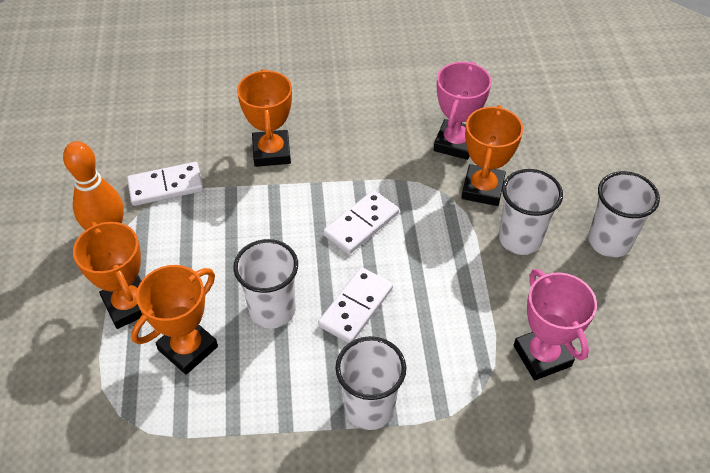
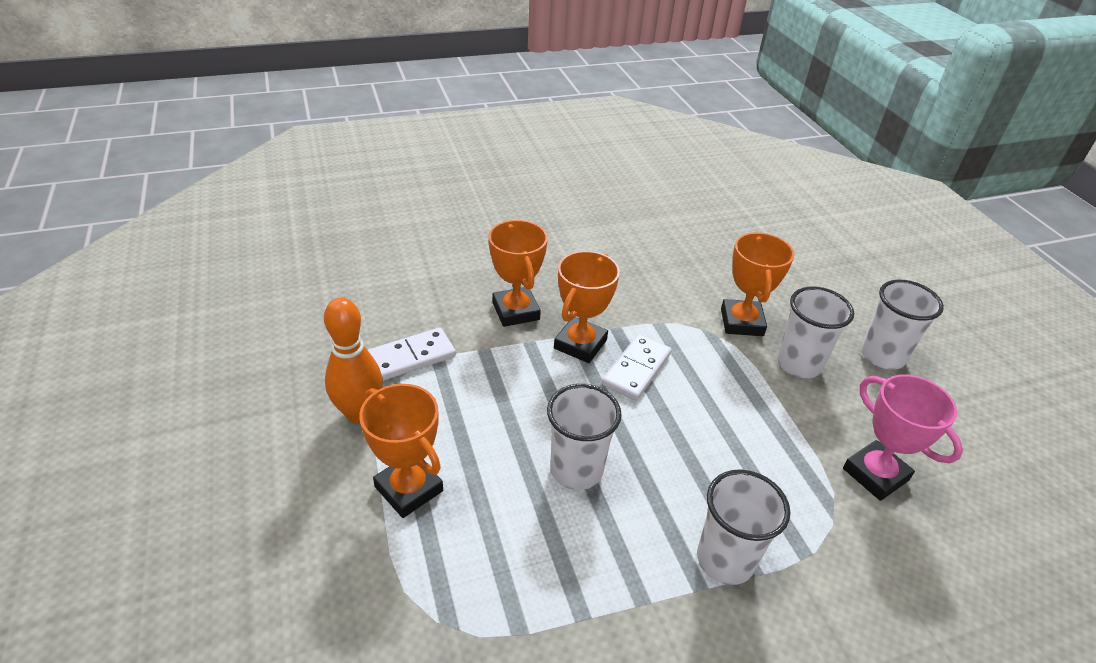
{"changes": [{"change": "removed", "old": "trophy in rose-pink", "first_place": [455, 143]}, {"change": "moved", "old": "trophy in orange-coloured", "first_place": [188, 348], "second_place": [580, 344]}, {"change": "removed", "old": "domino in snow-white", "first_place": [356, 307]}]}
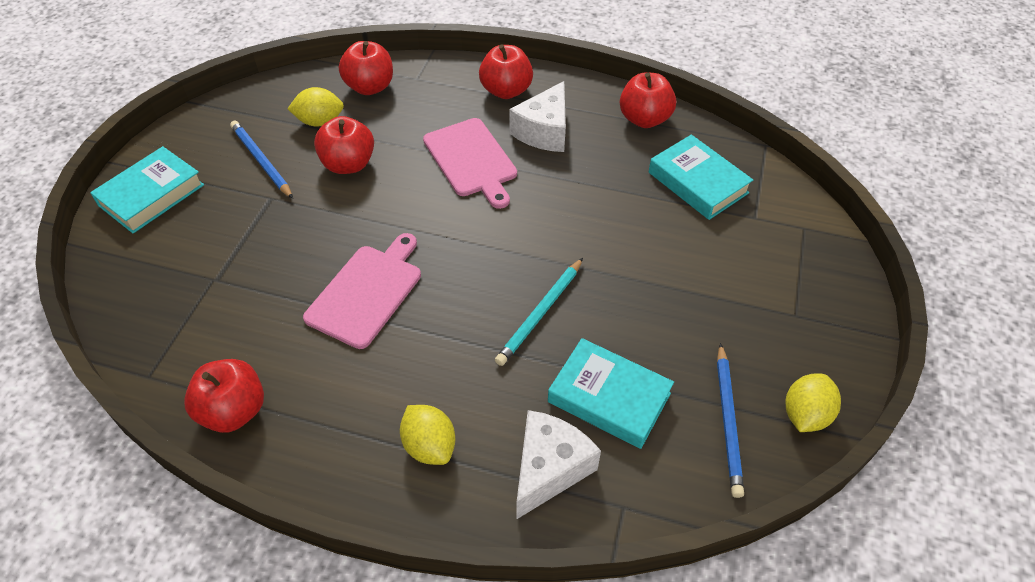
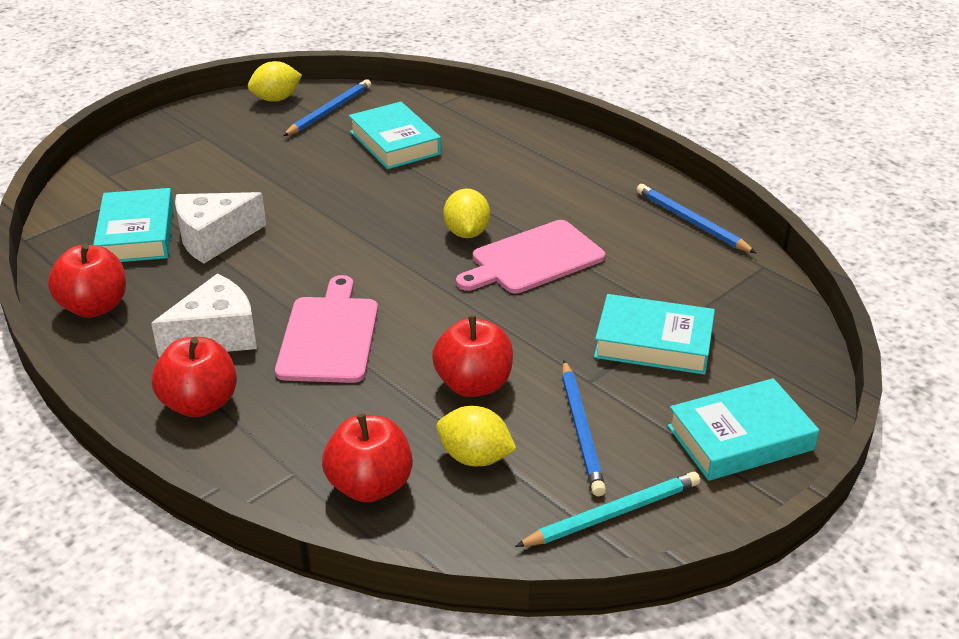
{"changes": [{"change": "moved", "old": "wooden pencil in turquoise", "first_place": [540, 313], "second_place": [612, 513]}, {"change": "replaced", "old": "apple fruit in crimson", "new": "wooden pencil in blue", "first_place": [234, 411], "second_place": [691, 222]}, {"change": "moved", "old": "citrus fruit in bright yellow", "first_place": [429, 446], "second_place": [466, 233]}, {"change": "moved", "old": "cheese wedge in snow-white", "first_place": [549, 469], "second_place": [214, 239]}, {"change": "added", "new": "book in turquoise", "second_place": [653, 342]}]}
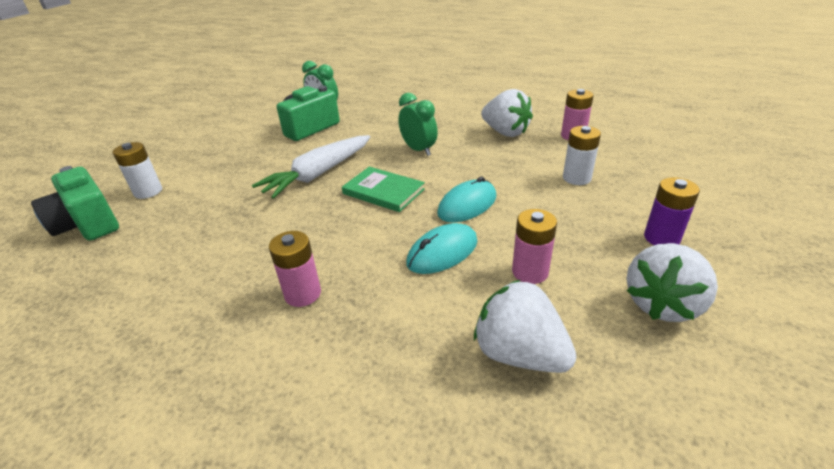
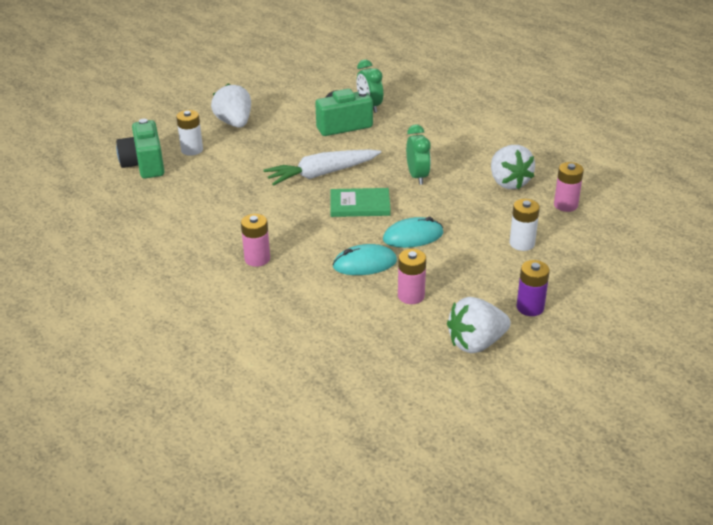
{"changes": [{"change": "turned", "old": "book in green", "first_place": [383, 191], "second_place": [360, 205], "degrees": -60}, {"change": "moved", "old": "toy strawberry in snow-white", "first_place": [519, 353], "second_place": [234, 123]}]}
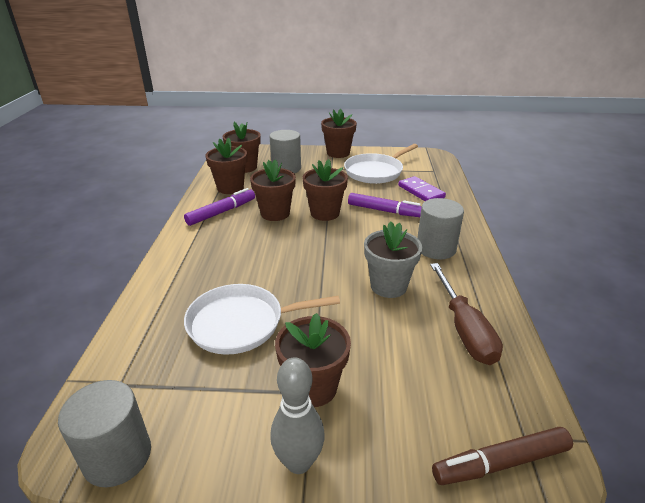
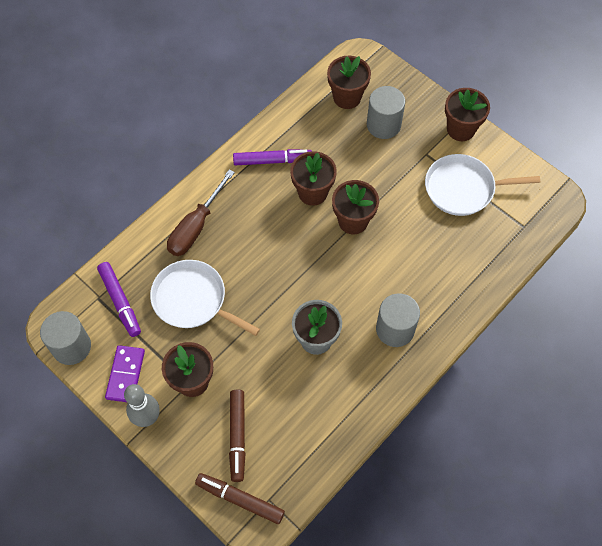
{"changes": [{"change": "removed", "old": "plant pot in dark brown", "first_place": [230, 188]}, {"change": "moved", "old": "domino in violet", "first_place": [421, 192], "second_place": [125, 375]}, {"change": "moved", "old": "marker pen in violet", "first_place": [385, 211], "second_place": [120, 301]}, {"change": "moved", "old": "hand screwdriver in dark brown", "first_place": [464, 329], "second_place": [196, 227]}, {"change": "added", "new": "marker pen in dark brown", "second_place": [237, 436]}]}
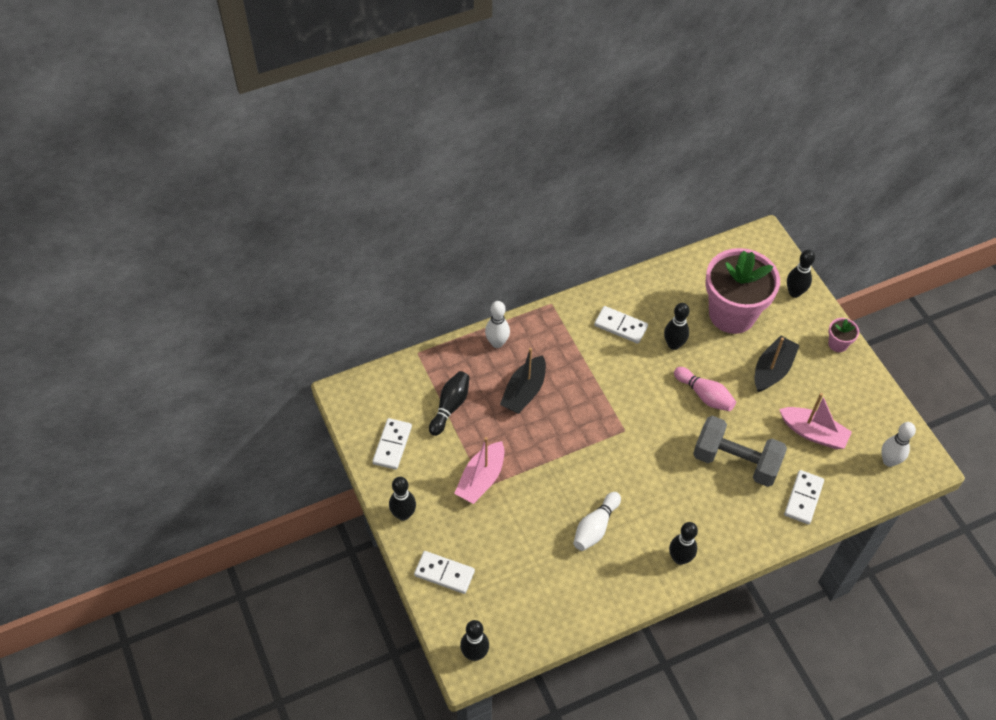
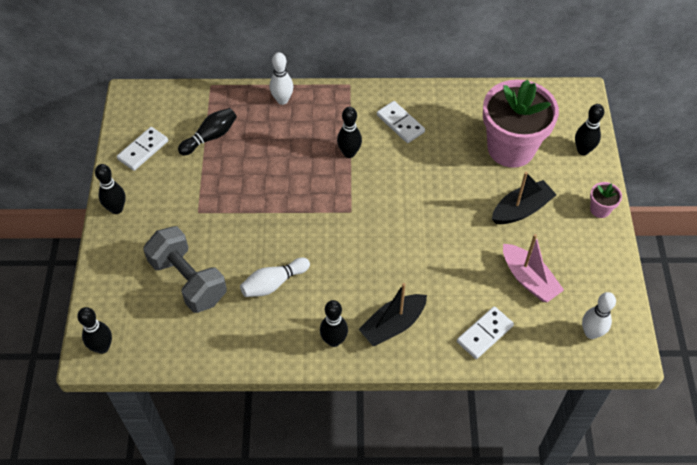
{"changes": [{"change": "moved", "old": "tenpin in ebony", "first_place": [673, 344], "second_place": [349, 153]}, {"change": "moved", "old": "toy boat in ebony", "first_place": [524, 391], "second_place": [393, 325]}, {"change": "removed", "old": "tenpin in rose-pink", "first_place": [704, 395]}, {"change": "moved", "old": "dumbbell in ash-grey", "first_place": [735, 461], "second_place": [188, 280]}, {"change": "removed", "old": "toy boat in rose-pink", "first_place": [481, 479]}, {"change": "removed", "old": "domino in snow-white", "first_place": [444, 573]}]}
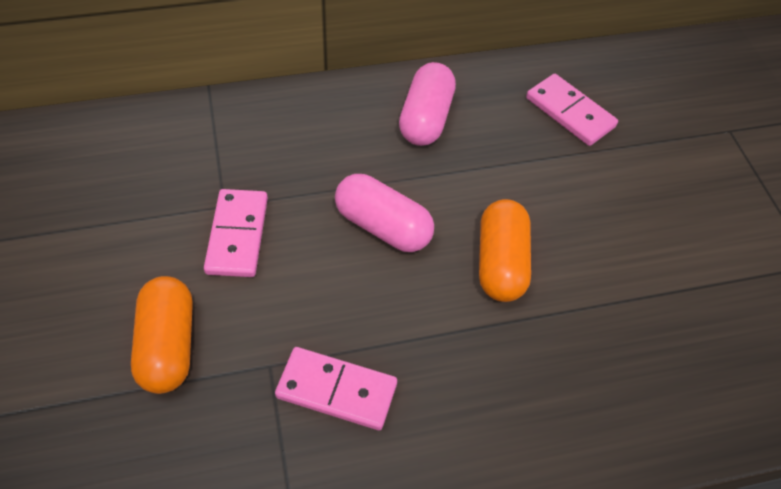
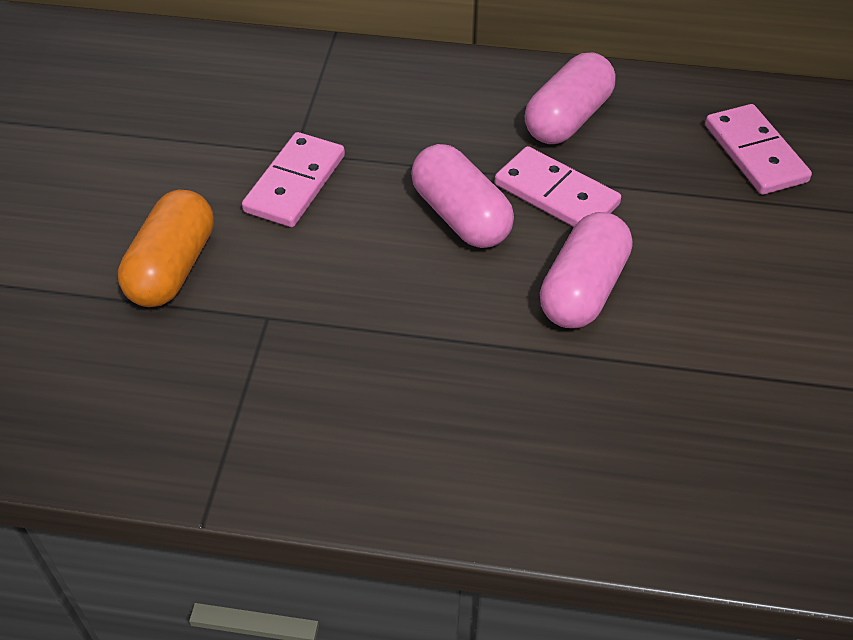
{"changes": [{"change": "recoloured", "old": "pill in orange-coloured", "new": "pill in rose-pink", "first_place": [500, 263], "second_place": [582, 289]}, {"change": "moved", "old": "domino in rose-pink", "first_place": [336, 390], "second_place": [556, 194]}]}
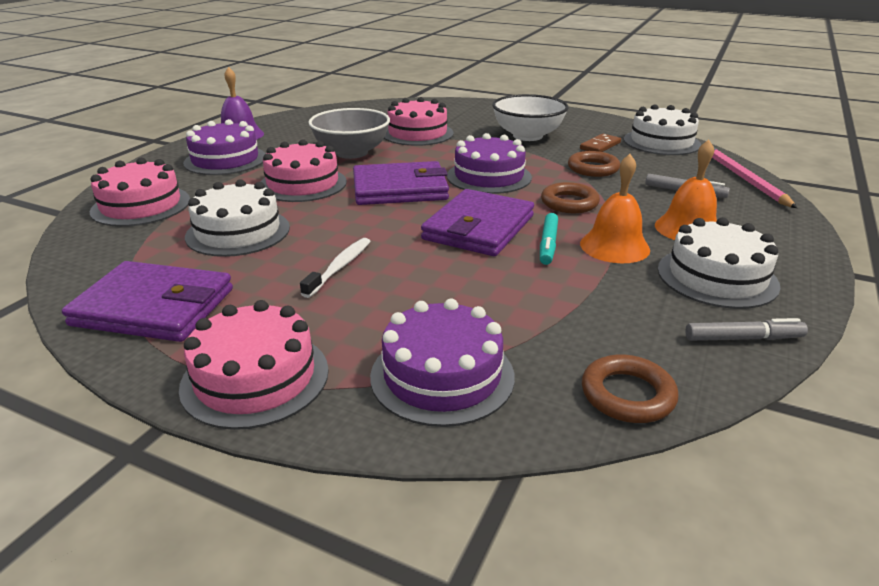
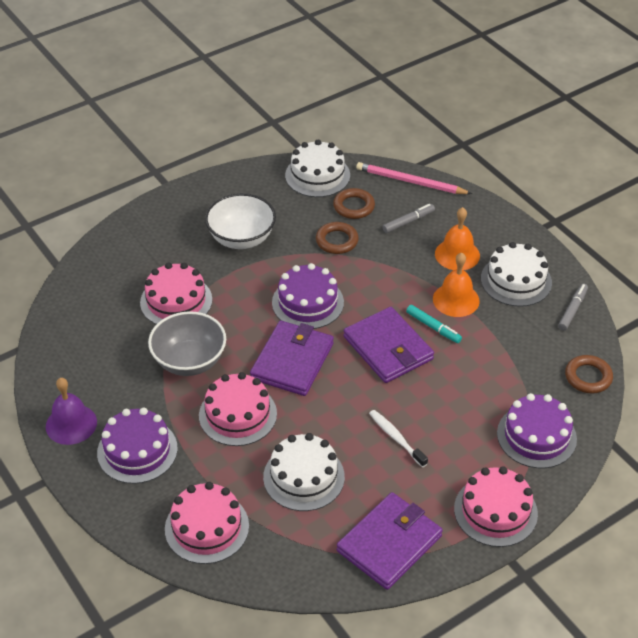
{"changes": [{"change": "removed", "old": "domino in dark brown", "first_place": [600, 146]}, {"change": "moved", "old": "ring in dark brown", "first_place": [569, 203], "second_place": [354, 206]}]}
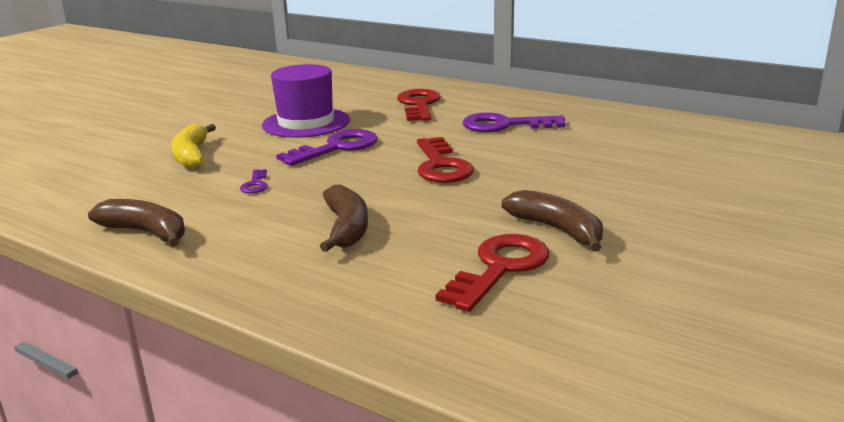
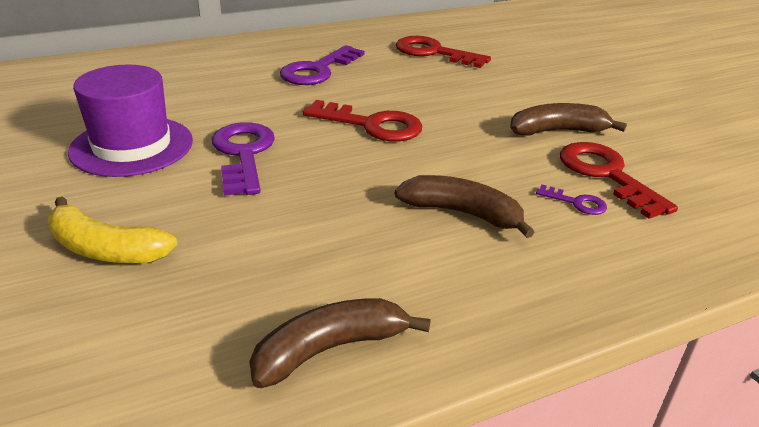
{"changes": [{"change": "moved", "old": "key in crimson", "first_place": [419, 105], "second_place": [434, 53]}, {"change": "moved", "old": "key in violet", "first_place": [255, 184], "second_place": [576, 202]}]}
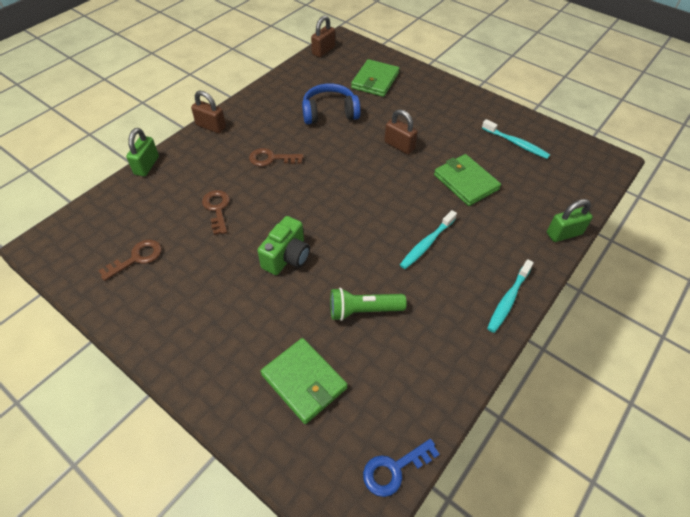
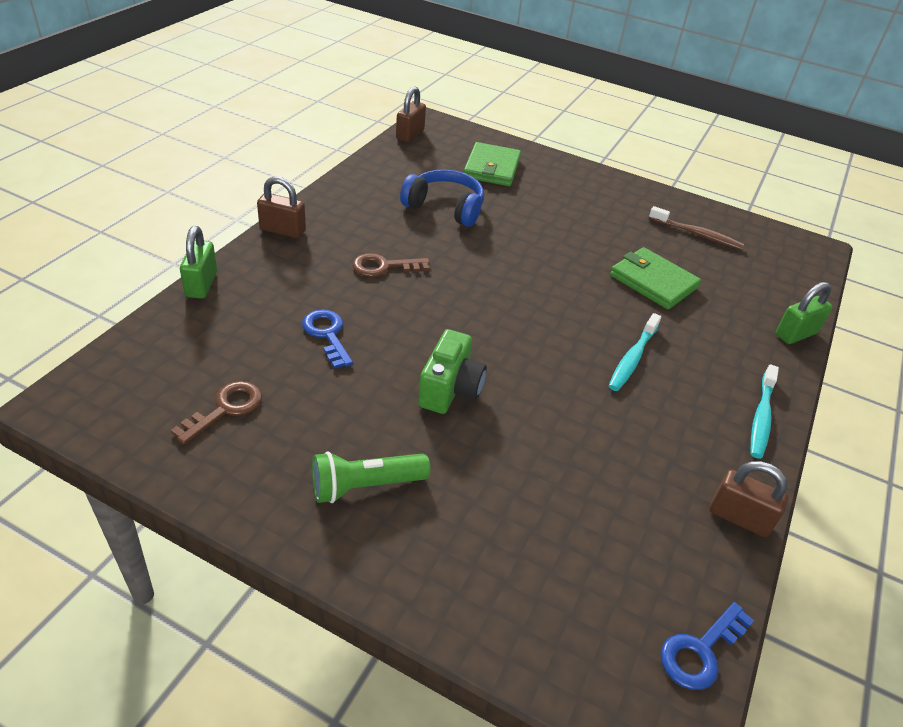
{"changes": [{"change": "turned", "old": "headphones in blue", "first_place": [329, 113], "second_place": [445, 207], "degrees": 45}, {"change": "moved", "old": "padlock in dark brown", "first_place": [399, 145], "second_place": [739, 517]}, {"change": "recoloured", "old": "toothbrush in turquoise", "new": "toothbrush in dark brown", "first_place": [516, 143], "second_place": [697, 234]}, {"change": "recoloured", "old": "key in dark brown", "new": "key in blue", "first_place": [217, 209], "second_place": [327, 334]}, {"change": "moved", "old": "flashlight in green", "first_place": [363, 310], "second_place": [365, 486]}, {"change": "removed", "old": "wallet in green", "first_place": [304, 381]}]}
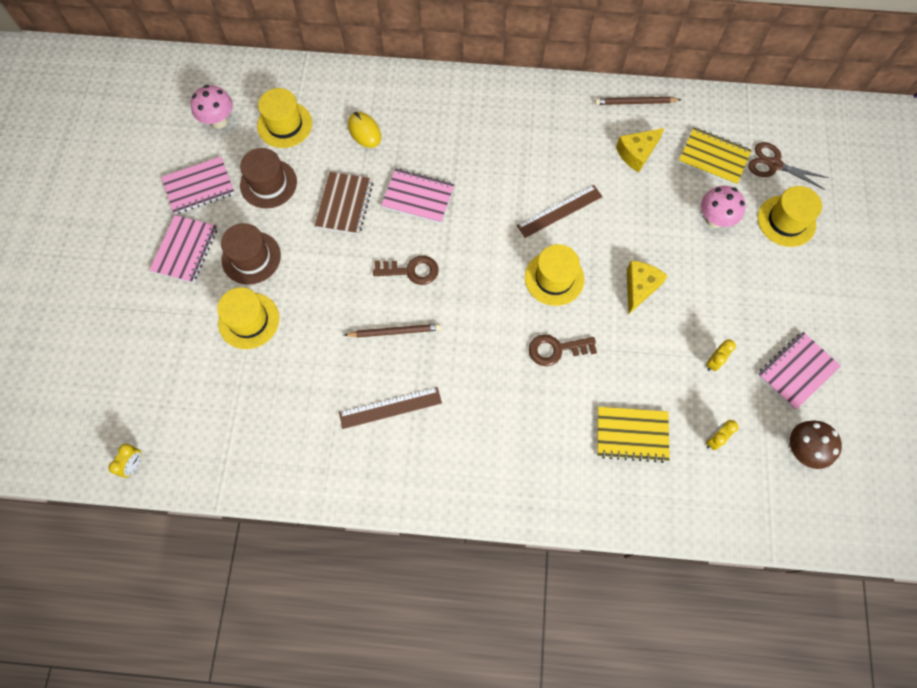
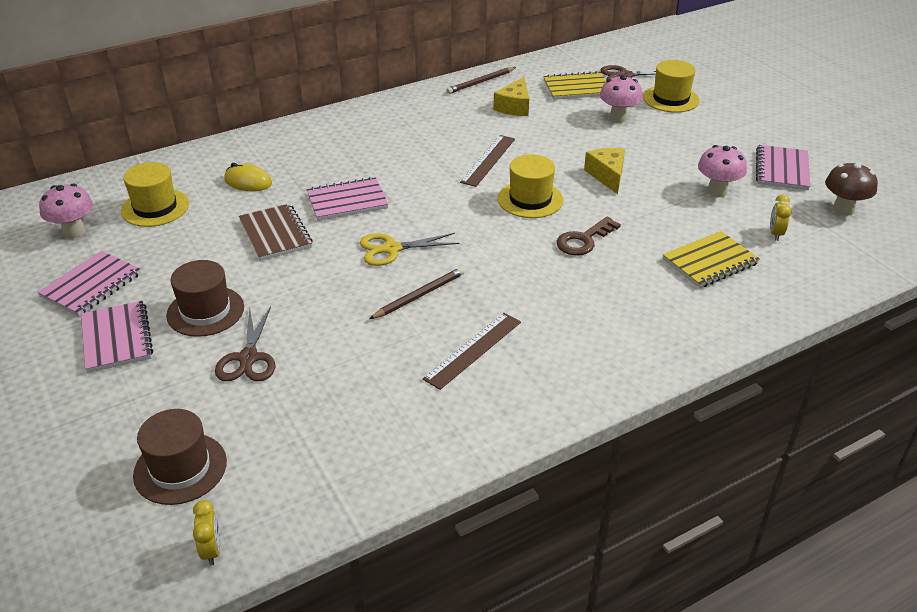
{"changes": [{"change": "moved", "old": "top hat in dark brown", "first_place": [268, 183], "second_place": [180, 468]}, {"change": "replaced", "old": "key in dark brown", "new": "scissors in bright yellow", "first_place": [411, 271], "second_place": [391, 249]}, {"change": "replaced", "old": "top hat in bright yellow", "new": "scissors in dark brown", "first_place": [249, 320], "second_place": [248, 358]}, {"change": "replaced", "old": "alarm clock in bright yellow", "new": "fungus in rose-pink", "first_place": [714, 362], "second_place": [717, 191]}]}
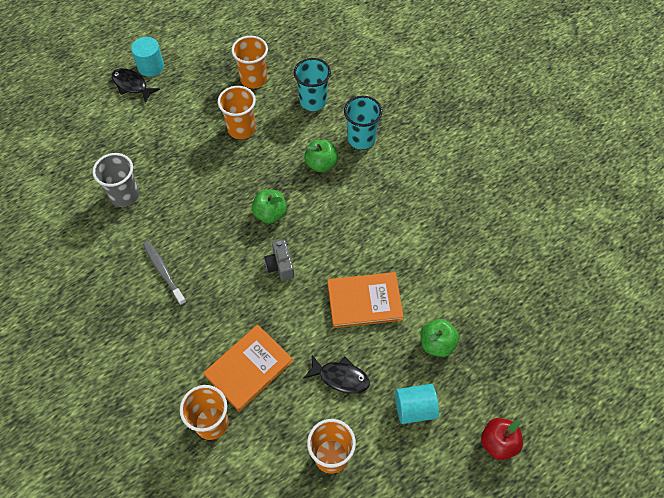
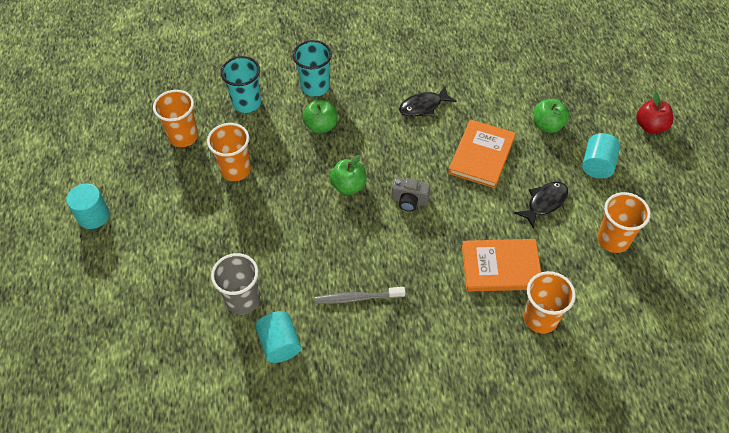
{"changes": [{"change": "moved", "old": "fish in ebony", "first_place": [131, 85], "second_place": [423, 106]}, {"change": "turned", "old": "book in orange-coloured", "first_place": [248, 368], "second_place": [500, 267], "degrees": -75}, {"change": "added", "new": "cylinder in turquoise", "second_place": [280, 344]}]}
